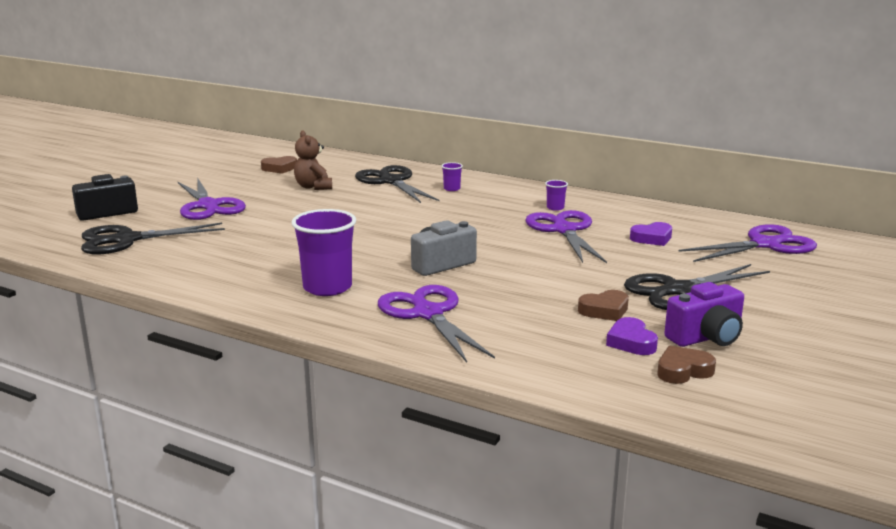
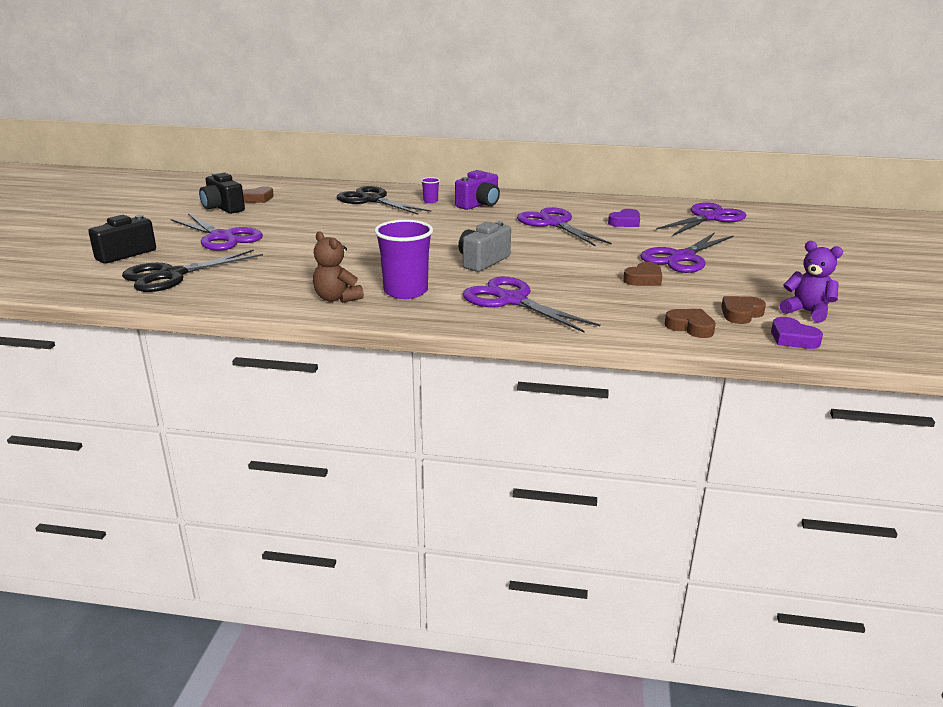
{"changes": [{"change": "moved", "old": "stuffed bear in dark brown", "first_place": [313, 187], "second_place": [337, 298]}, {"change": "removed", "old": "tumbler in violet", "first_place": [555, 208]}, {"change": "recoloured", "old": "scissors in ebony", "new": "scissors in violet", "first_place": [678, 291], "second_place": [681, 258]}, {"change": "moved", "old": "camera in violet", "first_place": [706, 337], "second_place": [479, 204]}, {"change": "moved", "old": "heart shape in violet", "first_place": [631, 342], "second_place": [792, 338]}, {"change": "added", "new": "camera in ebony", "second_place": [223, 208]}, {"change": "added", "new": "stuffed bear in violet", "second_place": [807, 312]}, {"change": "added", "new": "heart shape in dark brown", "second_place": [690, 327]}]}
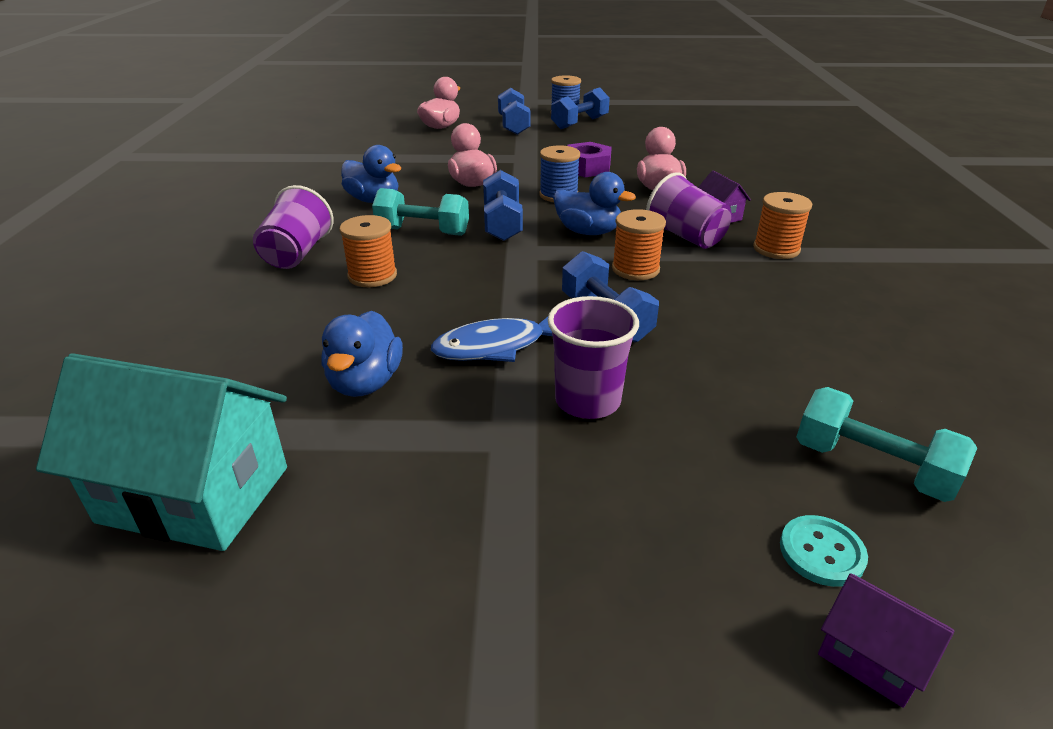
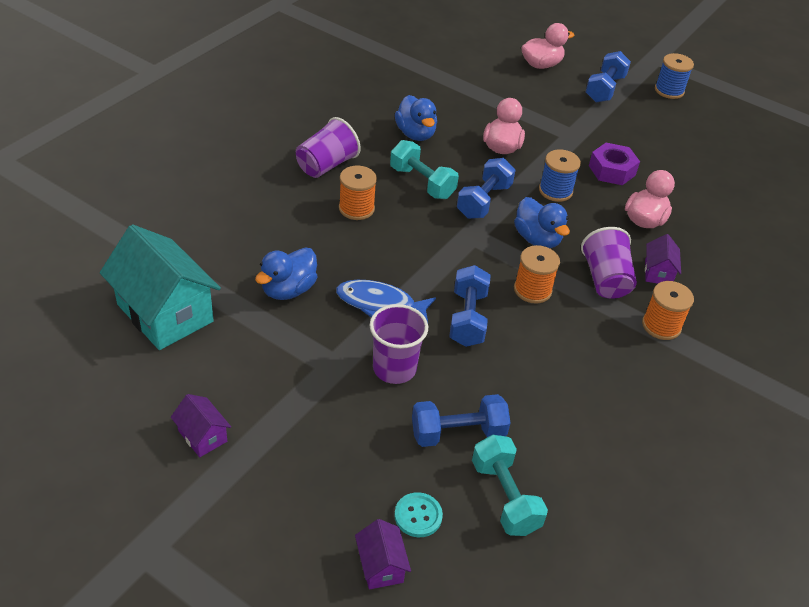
{"changes": [{"change": "moved", "old": "dumbbell in blue", "first_place": [579, 123], "second_place": [458, 433]}, {"change": "added", "new": "toy house in violet", "second_place": [202, 436]}]}
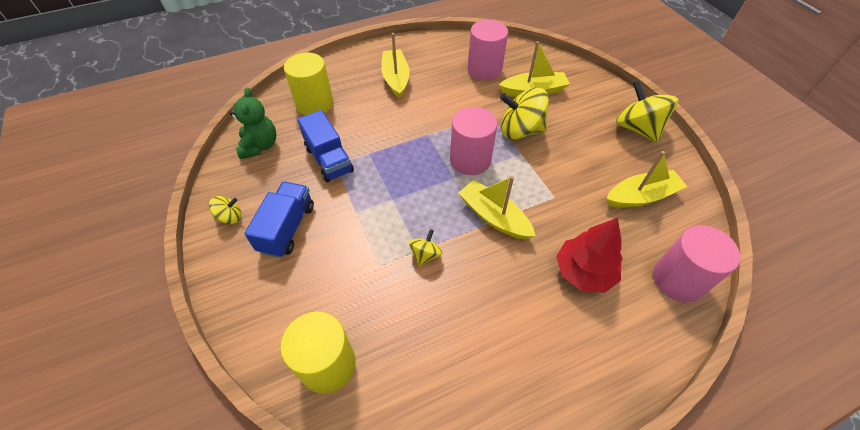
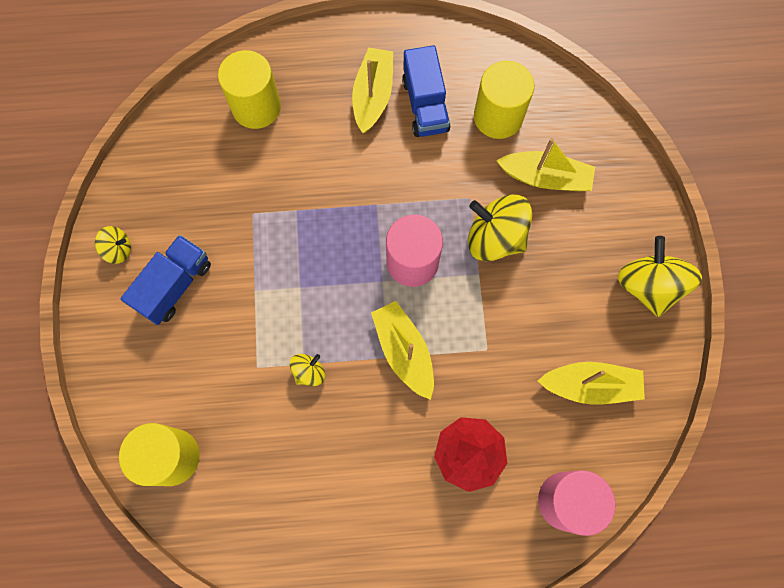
{"changes": [{"change": "recoloured", "old": "cylinder in rose-pink", "new": "cylinder in bright yellow", "first_place": [484, 69], "second_place": [498, 117]}, {"change": "removed", "old": "stuffed bear in green", "first_place": [260, 146]}, {"change": "moved", "old": "lorry in blue", "first_place": [329, 159], "second_place": [425, 105]}]}
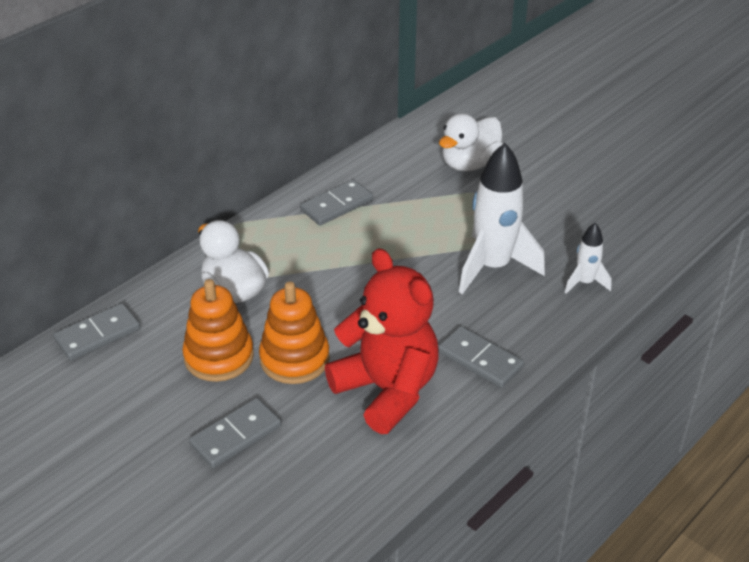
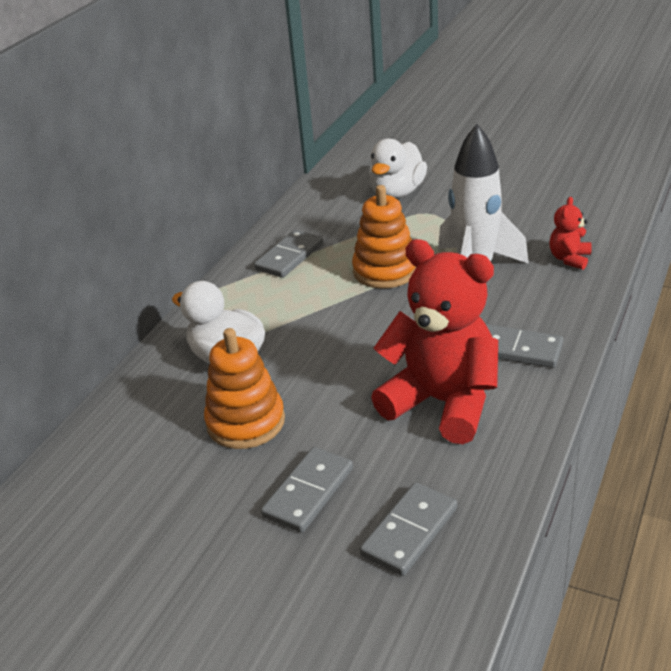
{"changes": [{"change": "replaced", "old": "spaceship in snow-white", "new": "stuffed bear in crimson", "first_place": [585, 283], "second_place": [569, 259]}, {"change": "moved", "old": "stacking rings in orange-coloured", "first_place": [294, 359], "second_place": [385, 270]}, {"change": "moved", "old": "domino in ash-grey", "first_place": [98, 334], "second_place": [410, 531]}]}
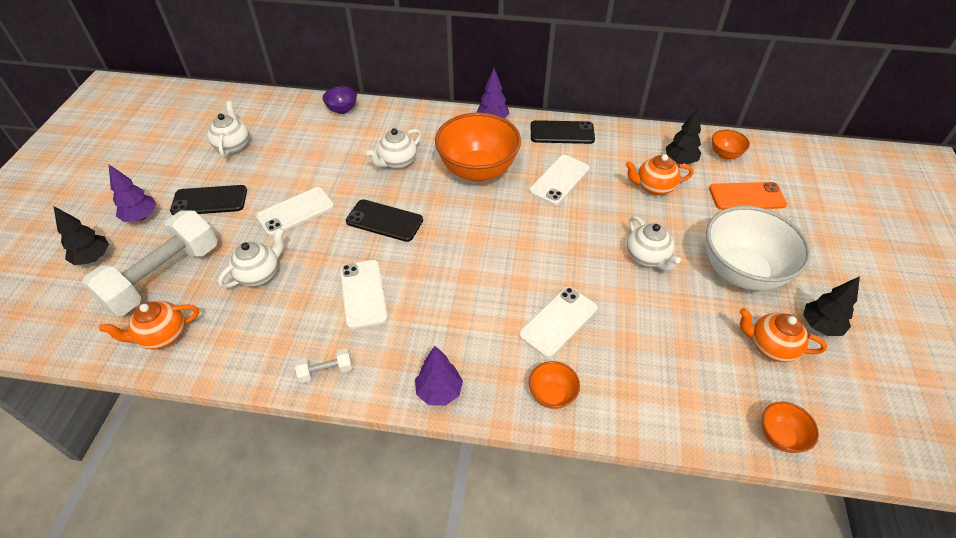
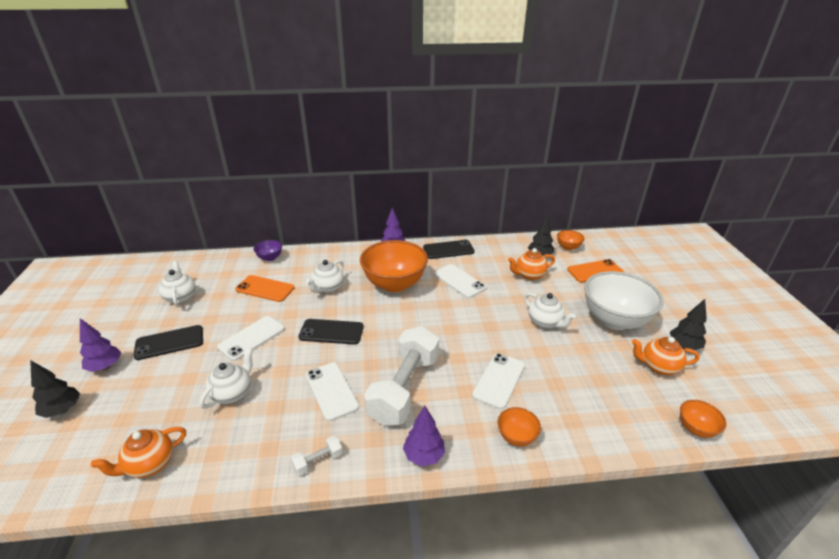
{"changes": [{"change": "turned", "old": "phone in snow-white", "first_place": [559, 180], "second_place": [459, 281], "degrees": -60}, {"change": "moved", "old": "dumbbell in snow-white", "first_place": [163, 276], "second_place": [404, 388]}, {"change": "added", "new": "phone in orange-coloured", "second_place": [265, 289]}]}
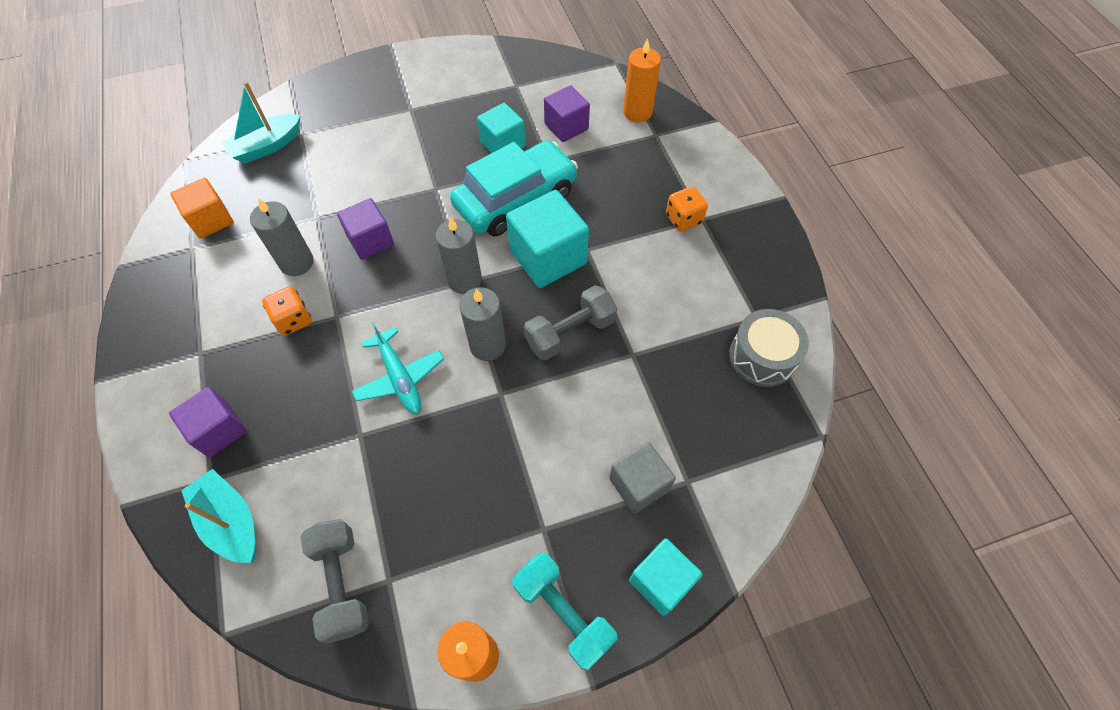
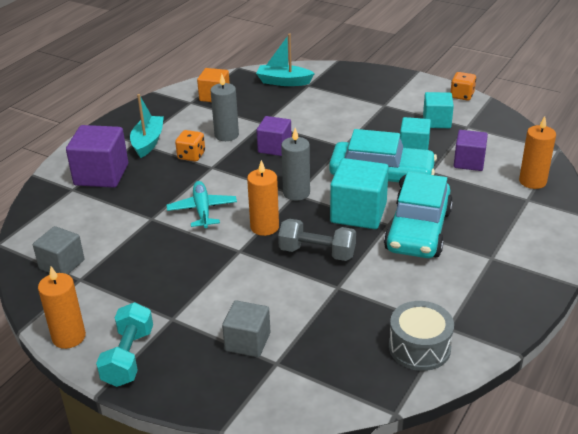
{"changes": [{"change": "moved", "old": "dice in orange-coloured", "first_place": [683, 219], "second_place": [462, 96]}, {"change": "recoloured", "old": "candle in ash-grey", "new": "candle in orange-coloured", "first_place": [487, 345], "second_place": [264, 227]}, {"change": "turned", "old": "aeroplane in turquoise", "first_place": [400, 378], "second_place": [202, 210], "degrees": 150}, {"change": "resized", "old": "cube in violet", "first_place": [219, 430], "second_place": [101, 175], "factor": 1.55}, {"change": "moved", "old": "toy boat in turquoise", "first_place": [231, 522], "second_place": [148, 142]}, {"change": "replaced", "old": "dumbbell in ash-grey", "new": "cube in ash-grey", "first_place": [342, 583], "second_place": [62, 264]}, {"change": "moved", "old": "cube in turquoise", "first_place": [661, 581], "second_place": [436, 121]}, {"change": "added", "new": "automobile in turquoise", "second_place": [418, 230]}]}
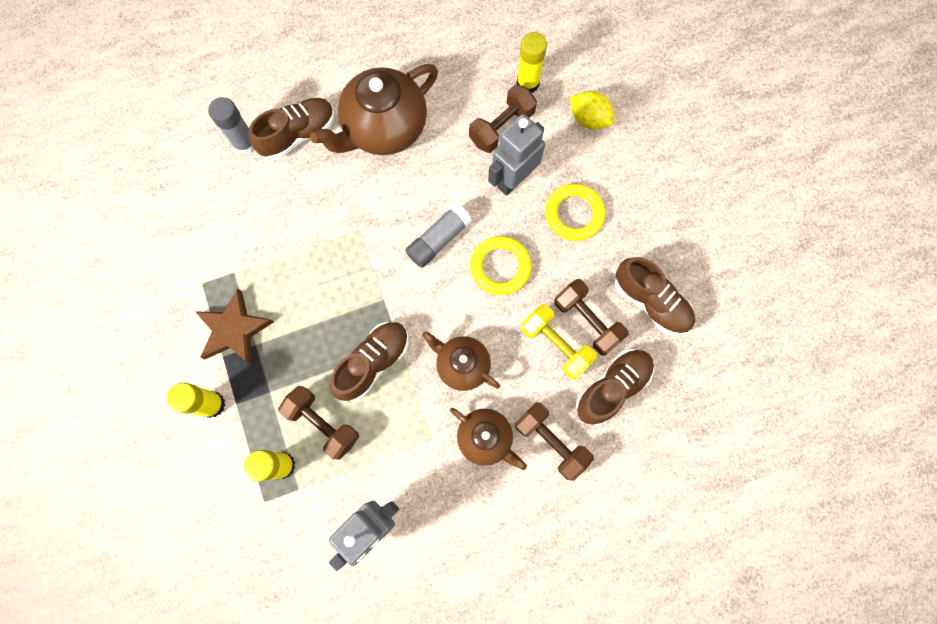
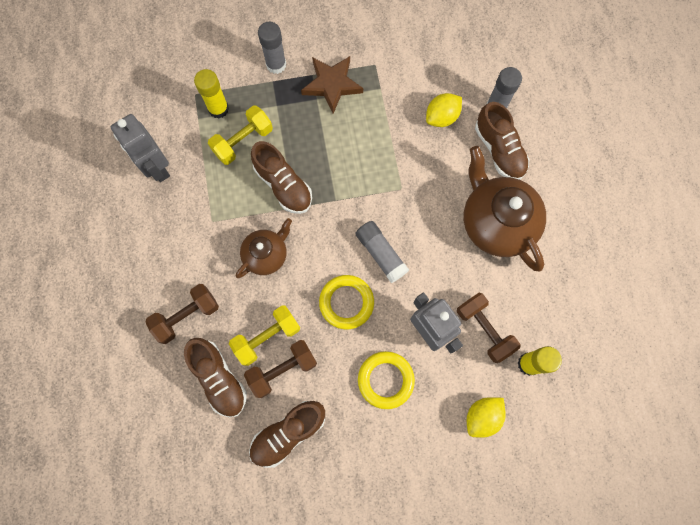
{"changes": [{"change": "recoloured", "old": "glue in bright yellow", "new": "glue in ash-grey", "first_place": [212, 404], "second_place": [276, 64]}, {"change": "recoloured", "old": "dumbbell in dark brown", "new": "dumbbell in bright yellow", "first_place": [323, 423], "second_place": [243, 141]}, {"change": "removed", "old": "teapot in dark brown", "first_place": [486, 438]}, {"change": "added", "new": "citrus fruit in bright yellow", "second_place": [441, 117]}]}
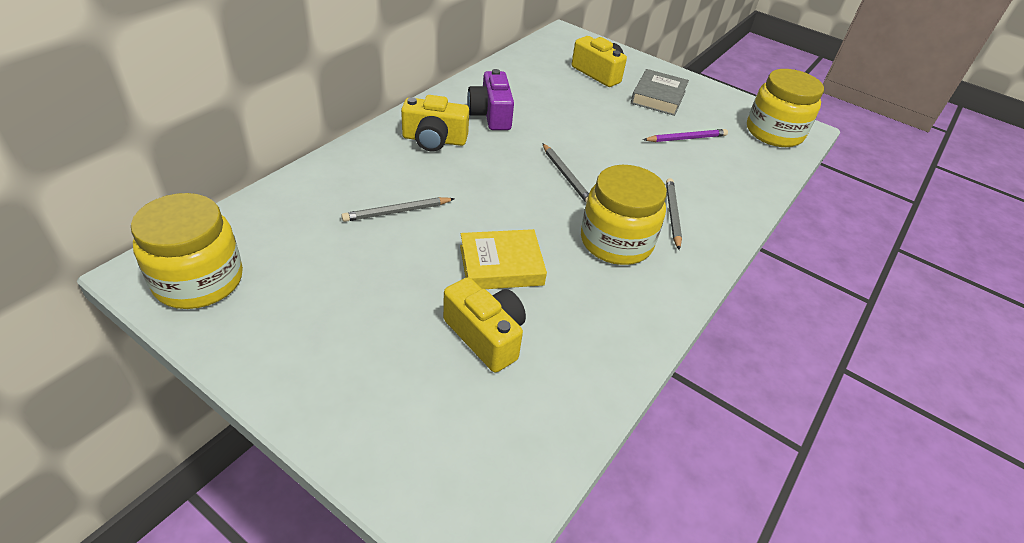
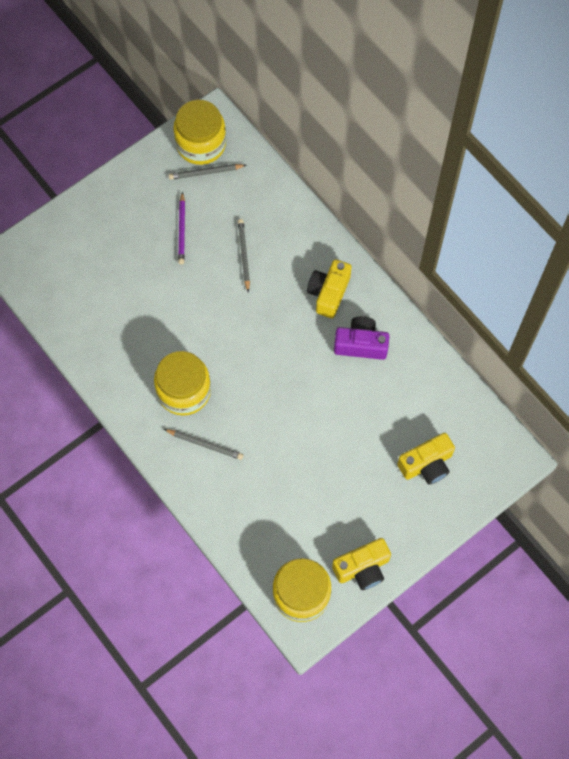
{"changes": [{"change": "removed", "old": "book in ash-grey", "first_place": [658, 97]}, {"change": "moved", "old": "wooden pencil in violet", "first_place": [686, 138], "second_place": [182, 230]}, {"change": "moved", "old": "wooden pencil in ash-grey", "first_place": [566, 176], "second_place": [205, 173]}, {"change": "removed", "old": "book in bright yellow", "first_place": [501, 265]}, {"change": "moved", "old": "camera in bright yellow", "first_place": [486, 336], "second_place": [362, 568]}]}
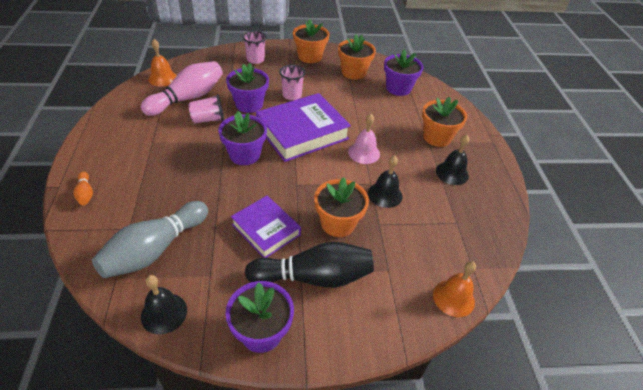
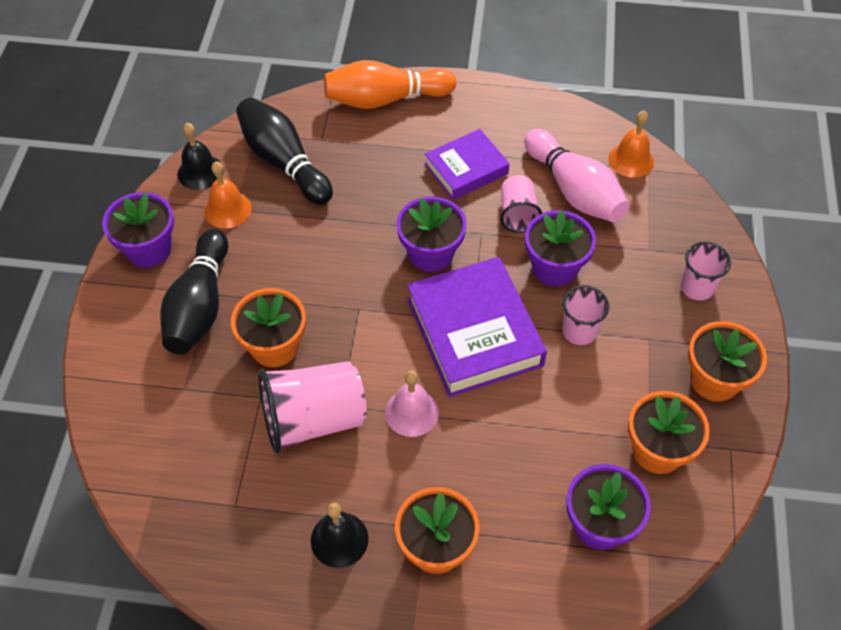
{"changes": [{"change": "replaced", "old": "hand bell in ebony", "new": "tumbler in rose-pink", "first_place": [385, 194], "second_place": [313, 419]}, {"change": "resized", "old": "tenpin in orange-coloured", "first_place": [85, 193], "second_place": [385, 99], "factor": 2.31}, {"change": "moved", "old": "book in violet", "first_place": [266, 229], "second_place": [466, 169]}, {"change": "recoloured", "old": "tenpin in ash-grey", "new": "tenpin in ebony", "first_place": [155, 249], "second_place": [284, 162]}, {"change": "moved", "old": "hand bell in orange-coloured", "first_place": [453, 298], "second_place": [227, 209]}]}
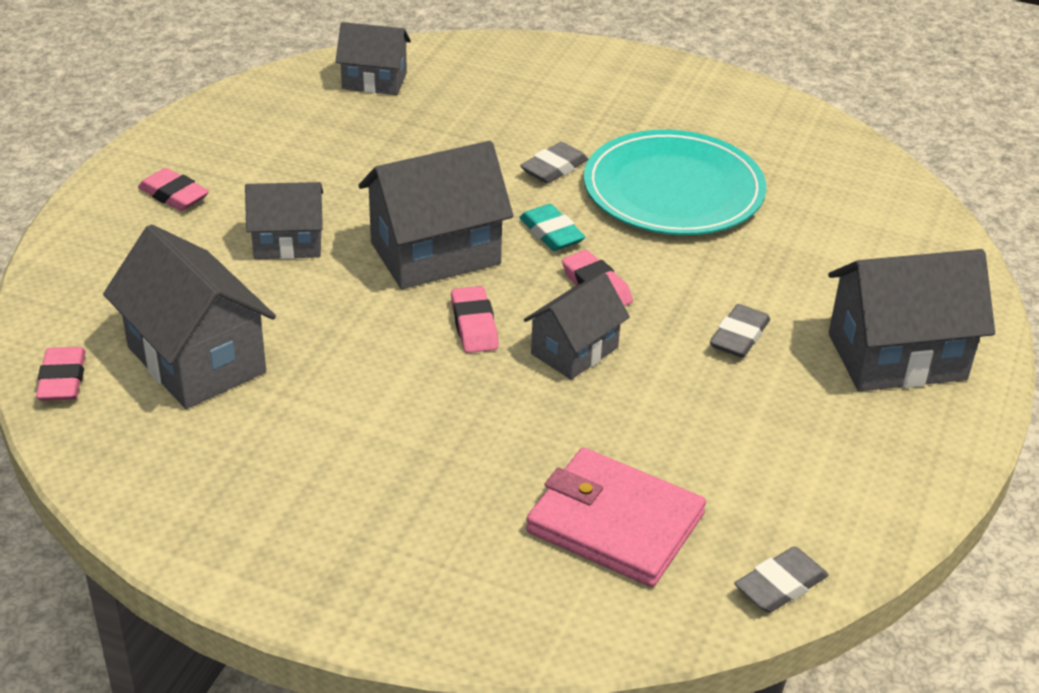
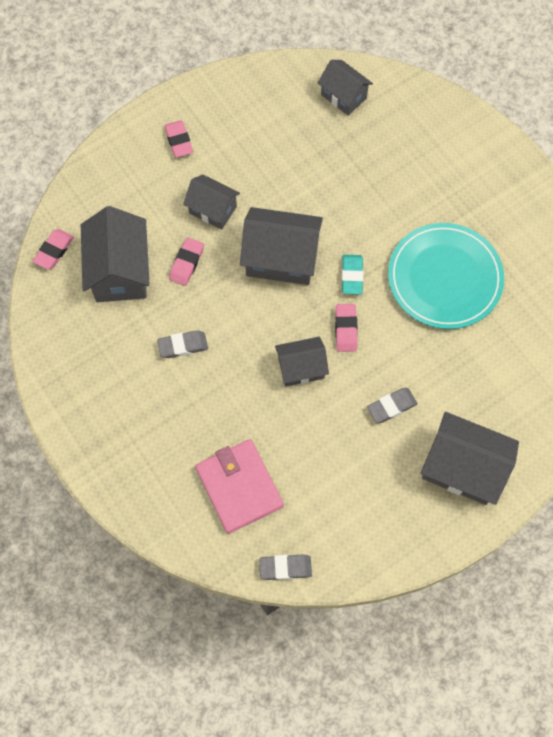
{"changes": [{"change": "moved", "old": "gum eraser in ash-grey", "first_place": [554, 168], "second_place": [183, 346]}, {"change": "moved", "old": "gum eraser in rose-pink", "first_place": [474, 325], "second_place": [186, 263]}]}
